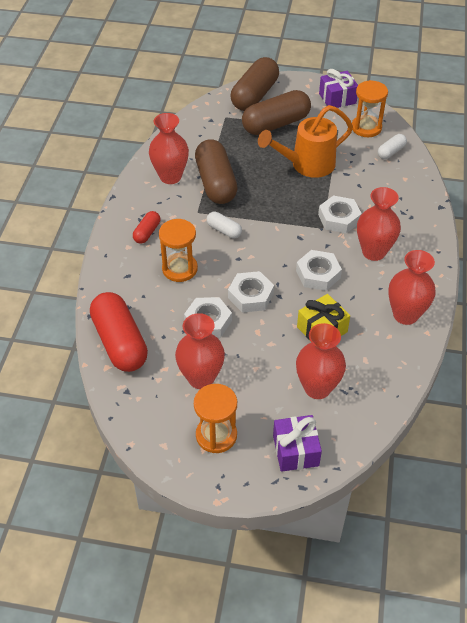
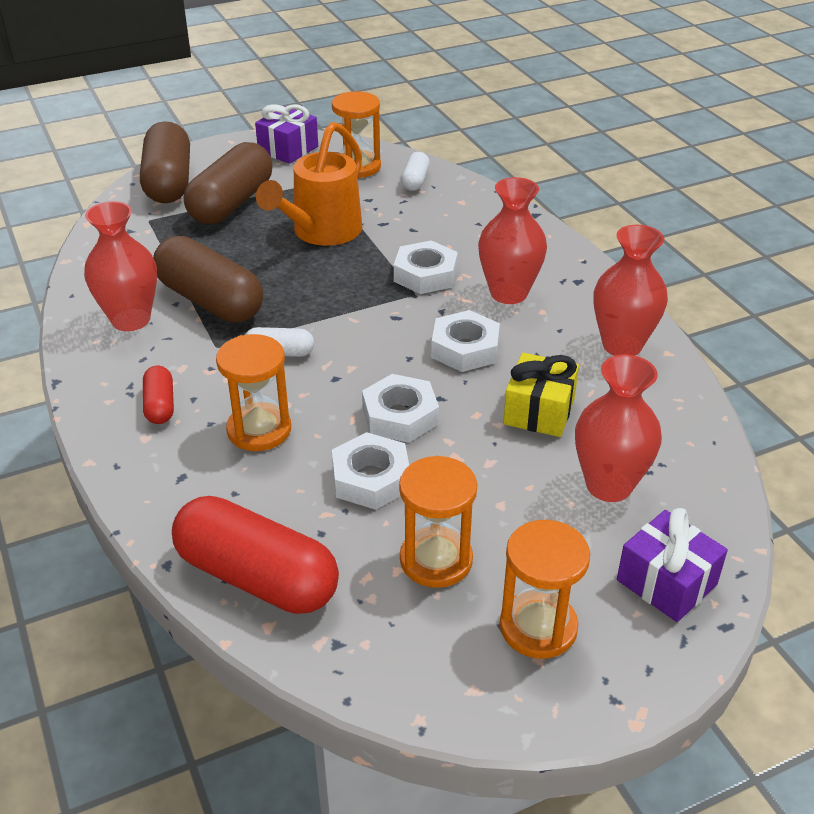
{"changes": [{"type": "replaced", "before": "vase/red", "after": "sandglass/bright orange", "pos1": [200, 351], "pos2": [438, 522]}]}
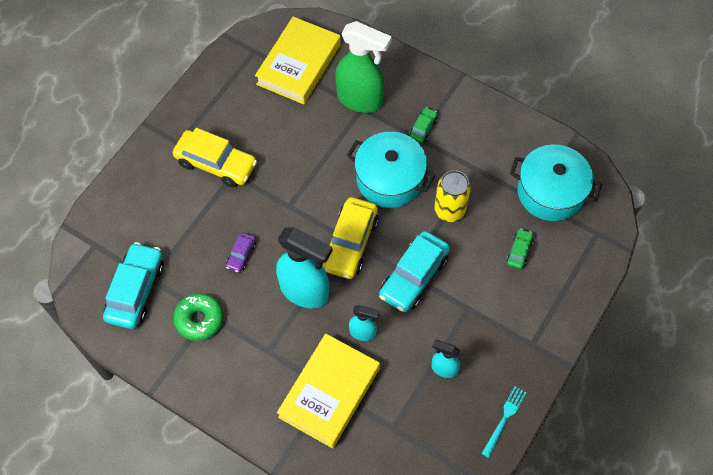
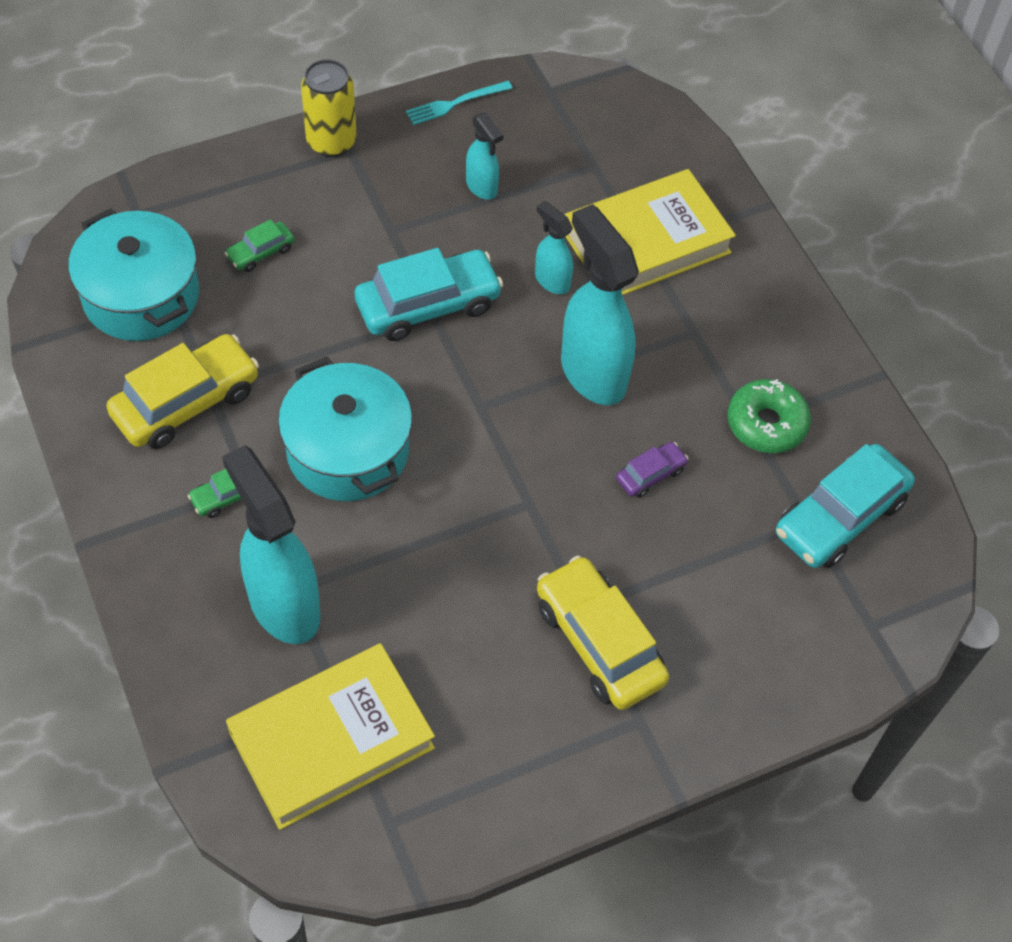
{"changes": [{"type": "moved", "before": "toy car/bright yellow", "pos1": [350, 238], "pos2": [182, 391]}, {"type": "recoloured", "before": "sprayer/green", "after": "sprayer/aqua", "pos1": [363, 67], "pos2": [271, 545]}, {"type": "moved", "before": "soda can/bright yellow", "pos1": [452, 196], "pos2": [329, 108]}]}
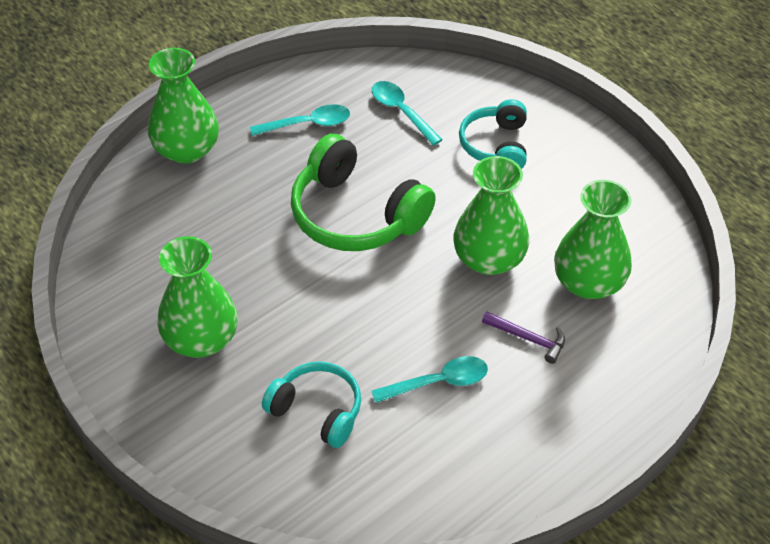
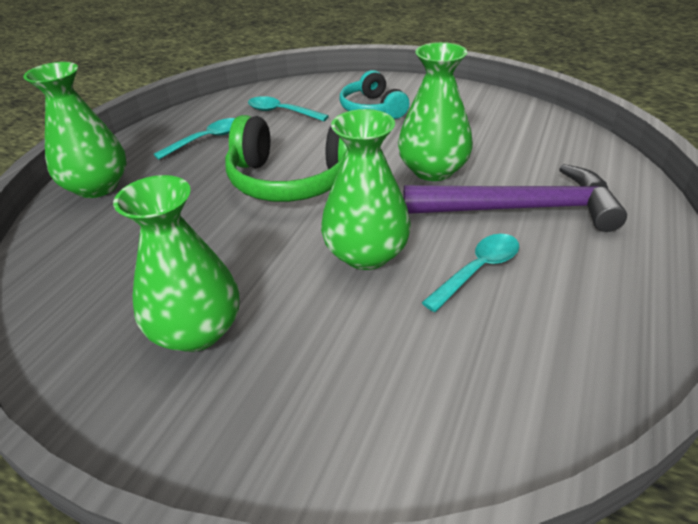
{"changes": [{"type": "removed", "before": "over-ear headphones/aqua", "pos1": [311, 404]}, {"type": "resized", "before": "hammer/purple", "pos1": [523, 337], "pos2": [515, 198], "scale": 2.35}, {"type": "moved", "before": "vase/green", "pos1": [593, 239], "pos2": [366, 189]}]}
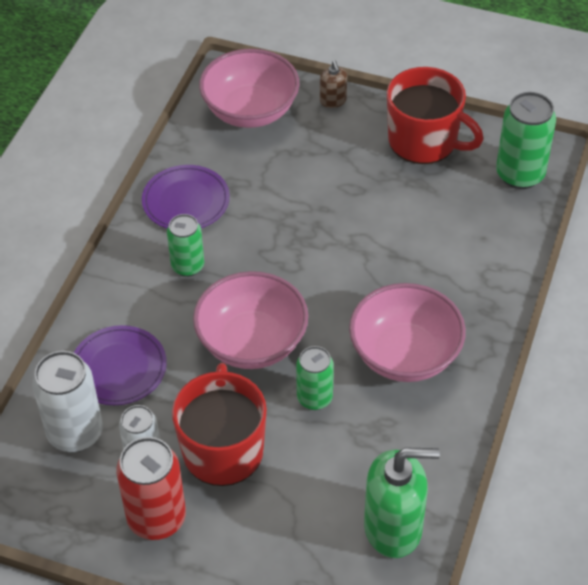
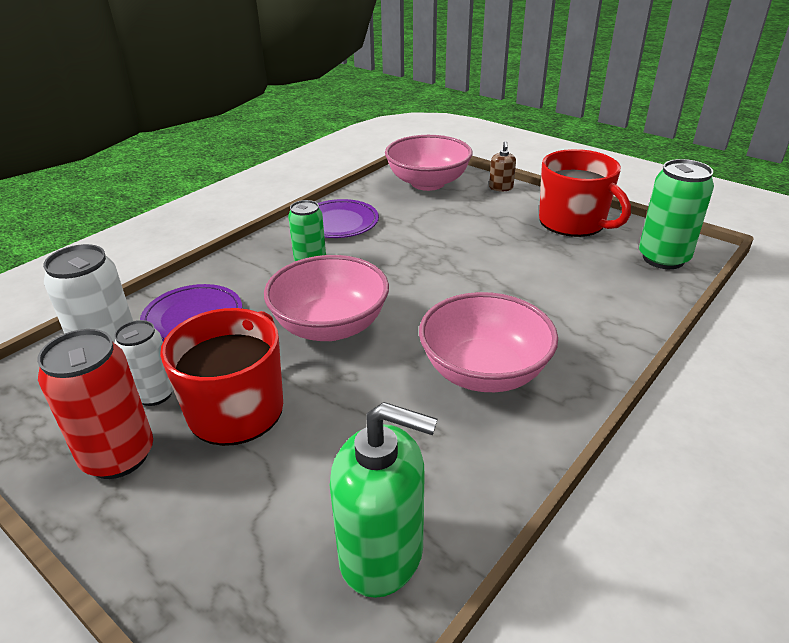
{"changes": [{"type": "removed", "before": "soda can/green", "pos1": [315, 378]}]}
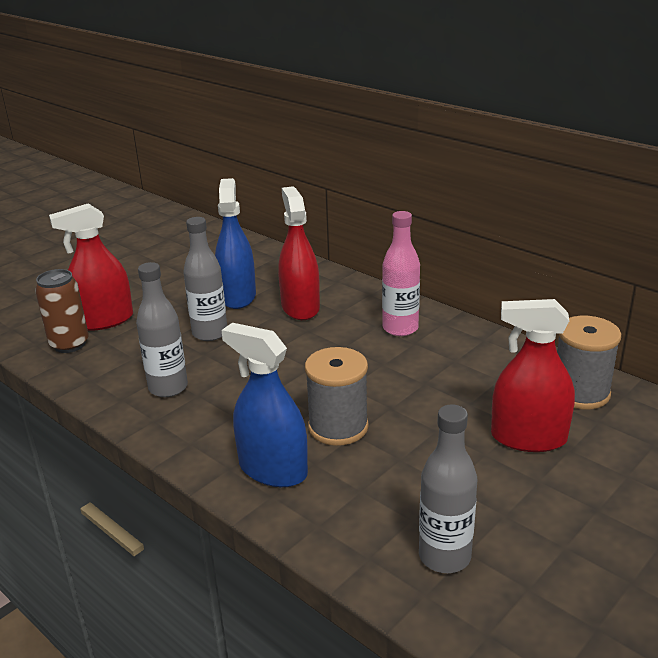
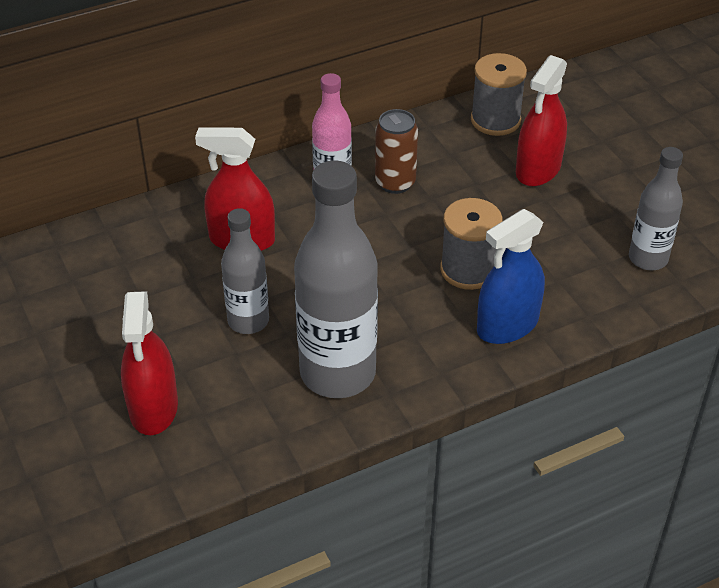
{"changes": [{"type": "moved", "before": "soda can/brown", "pos1": [62, 311], "pos2": [396, 151]}, {"type": "resized", "before": "bottle/ash-grey", "pos1": [162, 329], "pos2": [336, 279], "scale": 1.76}, {"type": "removed", "before": "sprayer/blue", "pos1": [235, 243]}]}
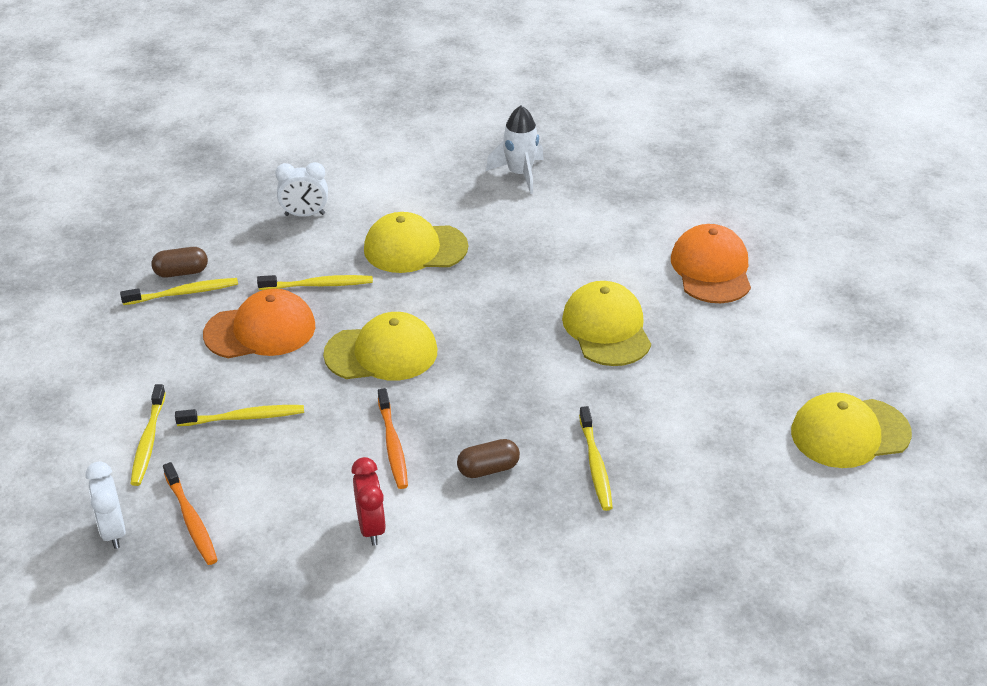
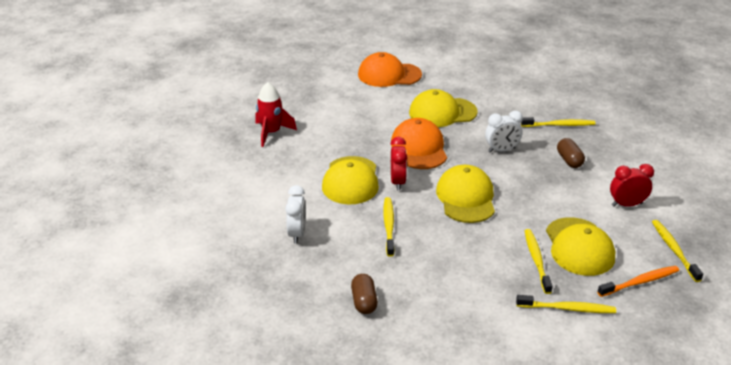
{"changes": [{"type": "moved", "before": "clock/pure white", "pos1": [105, 505], "pos2": [504, 131]}, {"type": "moved", "before": "dental brush/bright yellow", "pos1": [179, 291], "pos2": [677, 251]}, {"type": "moved", "before": "baseball cap/bright orange", "pos1": [259, 323], "pos2": [419, 143]}, {"type": "removed", "before": "dental brush/bright orange", "pos1": [393, 438]}, {"type": "recoloured", "before": "rocket/pure white", "after": "rocket/red", "pos1": [515, 149], "pos2": [276, 114]}, {"type": "moved", "before": "baseball cap/bright yellow", "pos1": [851, 430], "pos2": [580, 246]}, {"type": "added", "after": "clock/red", "pos2": [398, 163]}]}
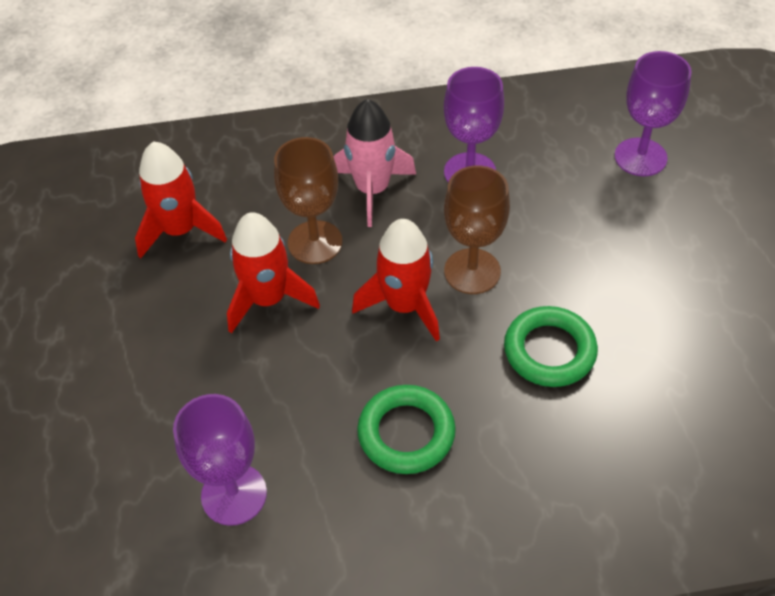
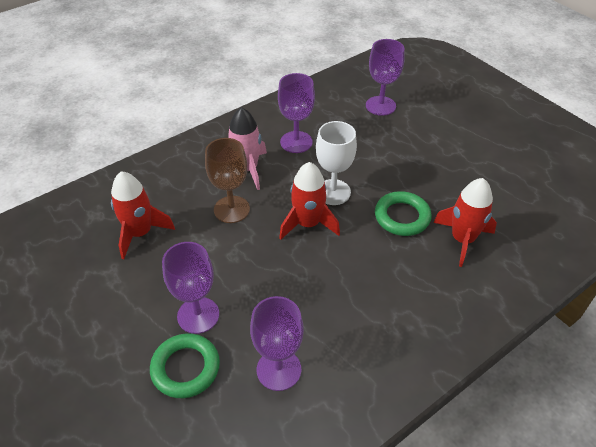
{"changes": [{"type": "moved", "before": "rocket/red", "pos1": [273, 273], "pos2": [465, 222]}, {"type": "moved", "before": "hoop/green", "pos1": [406, 429], "pos2": [185, 365]}, {"type": "recoloured", "before": "chalice/brown", "after": "chalice/pure white", "pos1": [477, 230], "pos2": [336, 163]}, {"type": "added", "after": "chalice/purple", "pos2": [190, 288]}]}
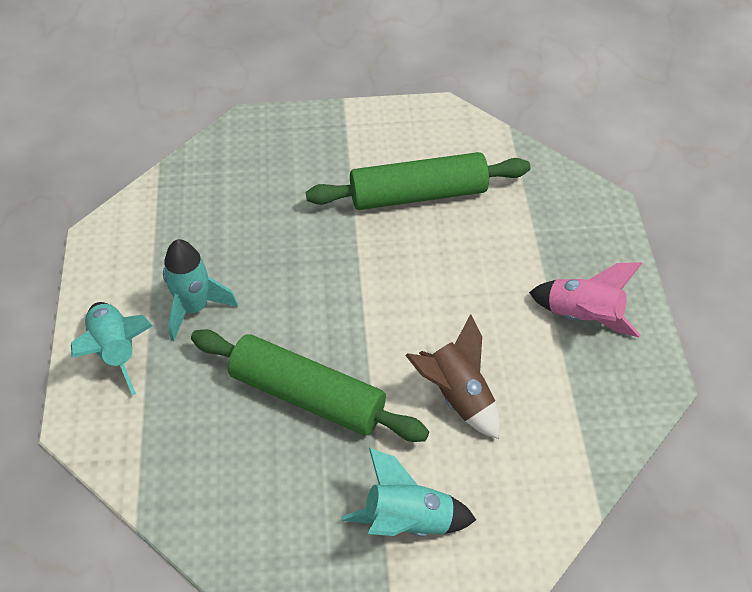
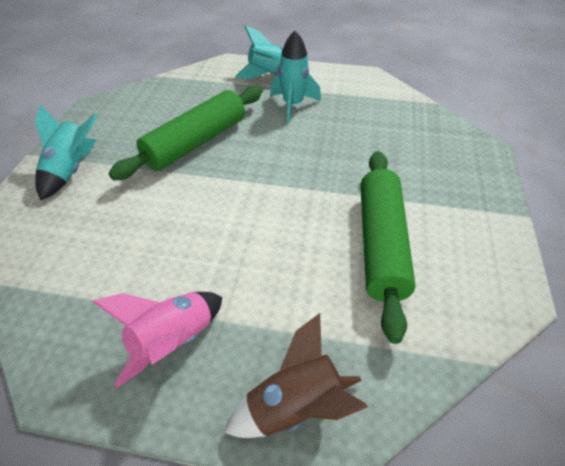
{"changes": [{"type": "moved", "before": "rocket/brown", "pos1": [452, 376], "pos2": [296, 375]}]}
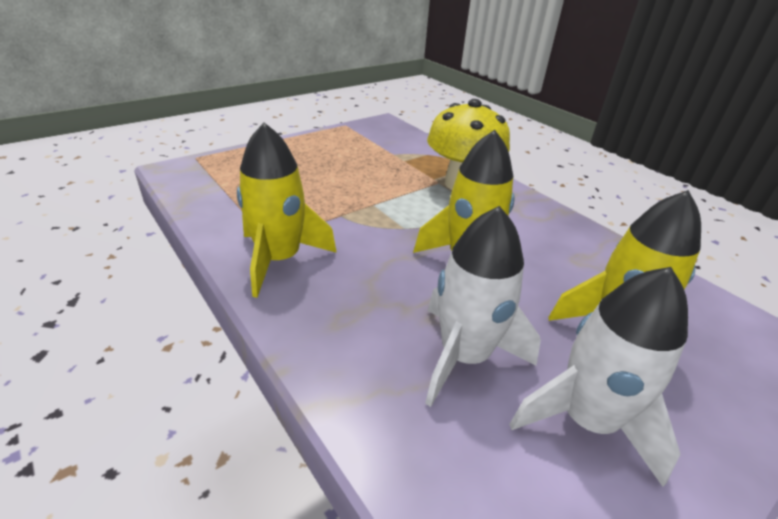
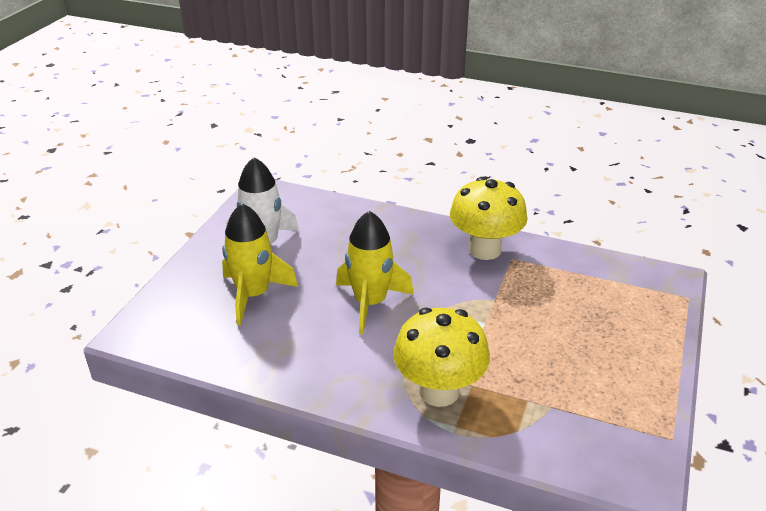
{"changes": [{"type": "replaced", "before": "rocket/bright yellow", "after": "fungus/bright yellow", "pos1": [287, 210], "pos2": [489, 218]}, {"type": "removed", "before": "rocket/pure white", "pos1": [483, 306]}]}
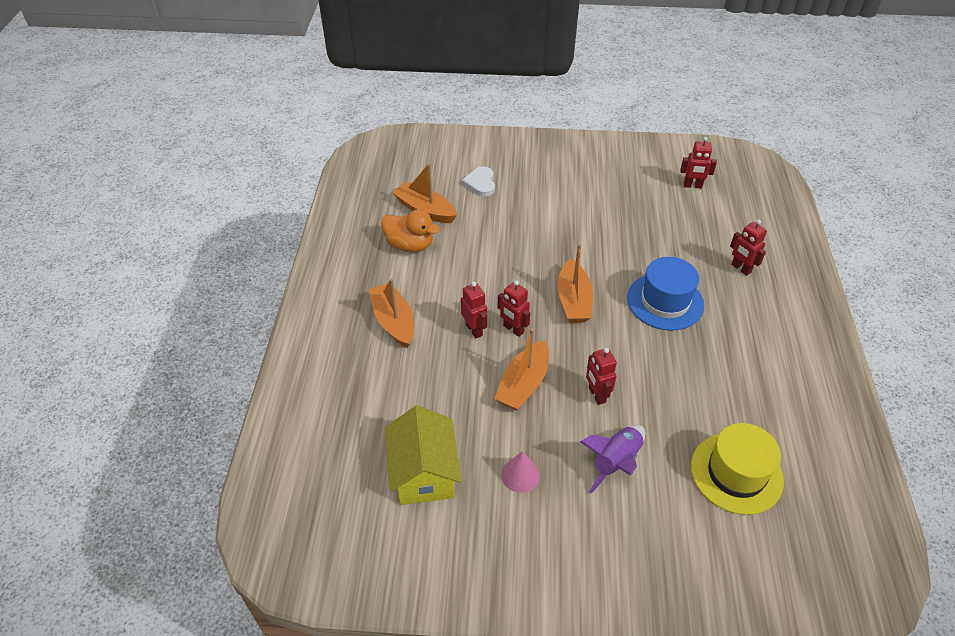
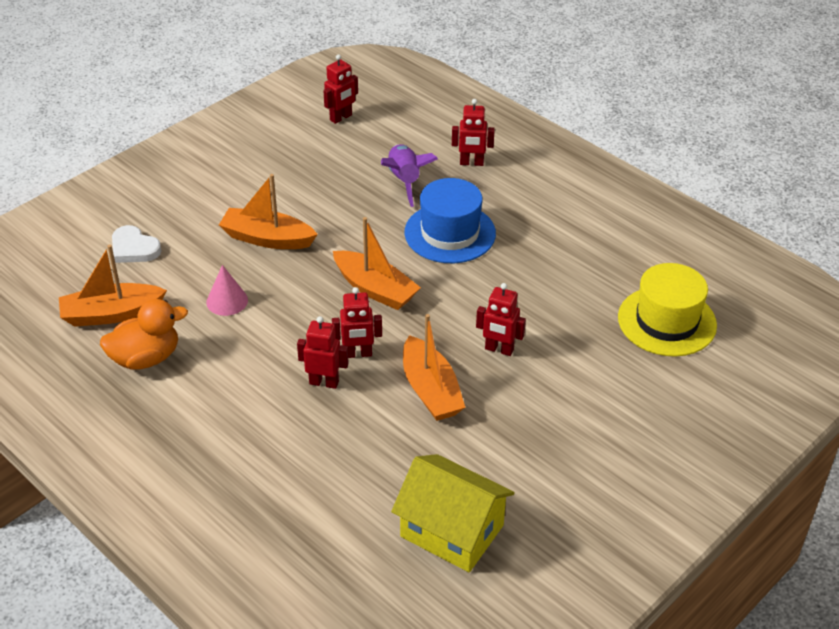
{"changes": [{"type": "moved", "before": "sailboat/bright orange", "pos1": [391, 313], "pos2": [268, 211]}, {"type": "moved", "before": "solid cone/rose-pink", "pos1": [520, 472], "pos2": [227, 290]}, {"type": "moved", "before": "rocket/purple", "pos1": [612, 459], "pos2": [409, 175]}]}
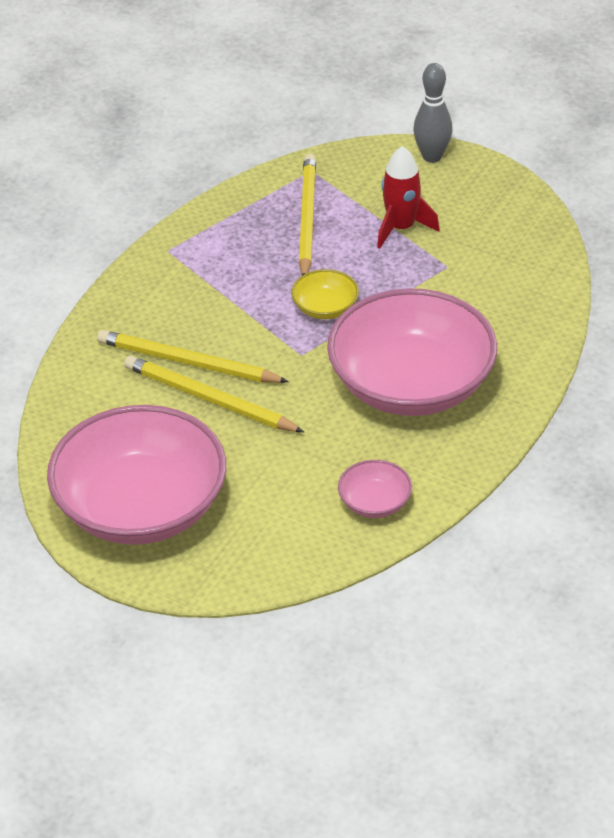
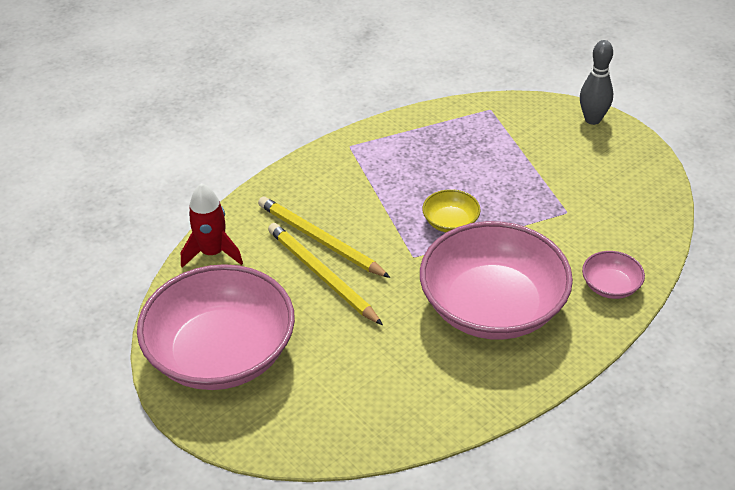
{"changes": [{"type": "removed", "before": "lead pencil/bright yellow", "pos1": [307, 214]}, {"type": "moved", "before": "serving bowl/rose-pink", "pos1": [375, 489], "pos2": [613, 275]}, {"type": "moved", "before": "rocket/red", "pos1": [408, 197], "pos2": [212, 225]}]}
